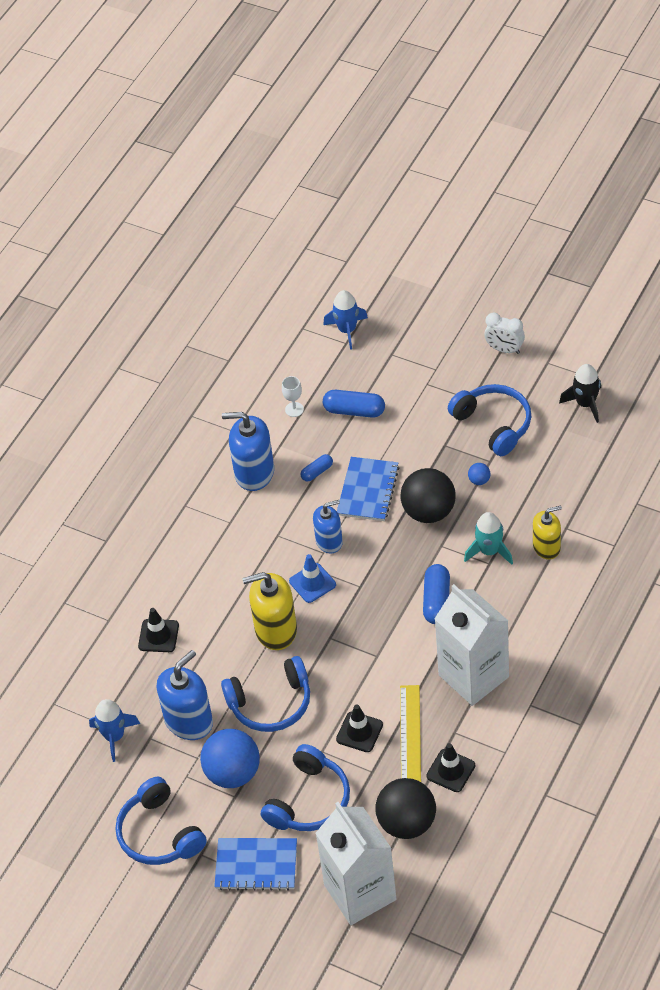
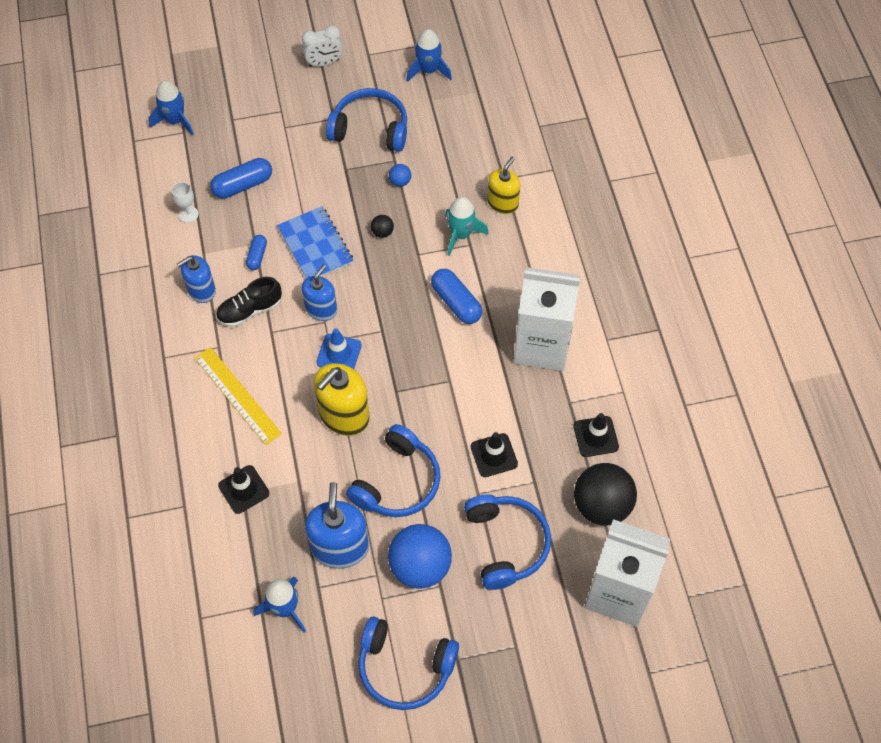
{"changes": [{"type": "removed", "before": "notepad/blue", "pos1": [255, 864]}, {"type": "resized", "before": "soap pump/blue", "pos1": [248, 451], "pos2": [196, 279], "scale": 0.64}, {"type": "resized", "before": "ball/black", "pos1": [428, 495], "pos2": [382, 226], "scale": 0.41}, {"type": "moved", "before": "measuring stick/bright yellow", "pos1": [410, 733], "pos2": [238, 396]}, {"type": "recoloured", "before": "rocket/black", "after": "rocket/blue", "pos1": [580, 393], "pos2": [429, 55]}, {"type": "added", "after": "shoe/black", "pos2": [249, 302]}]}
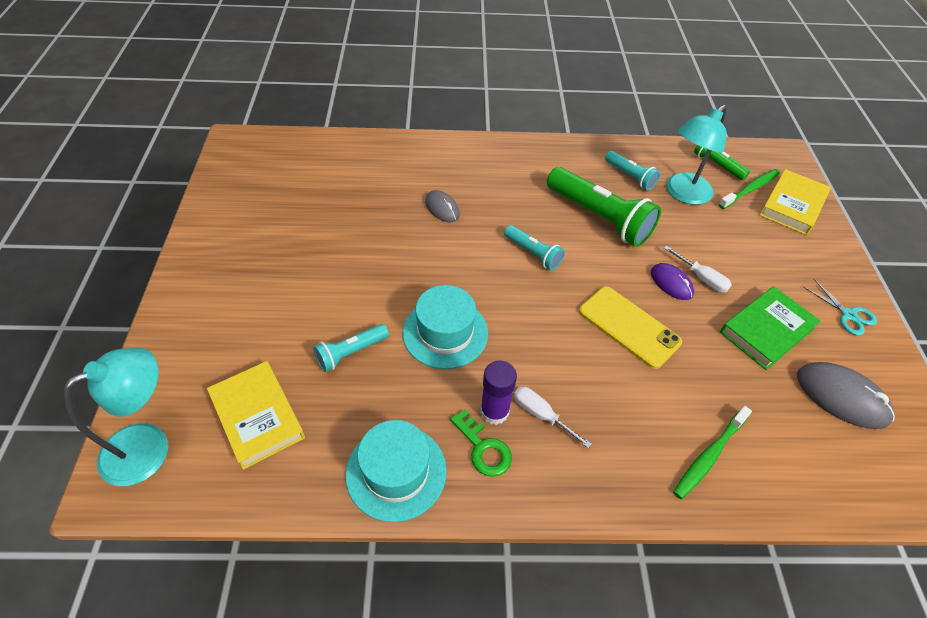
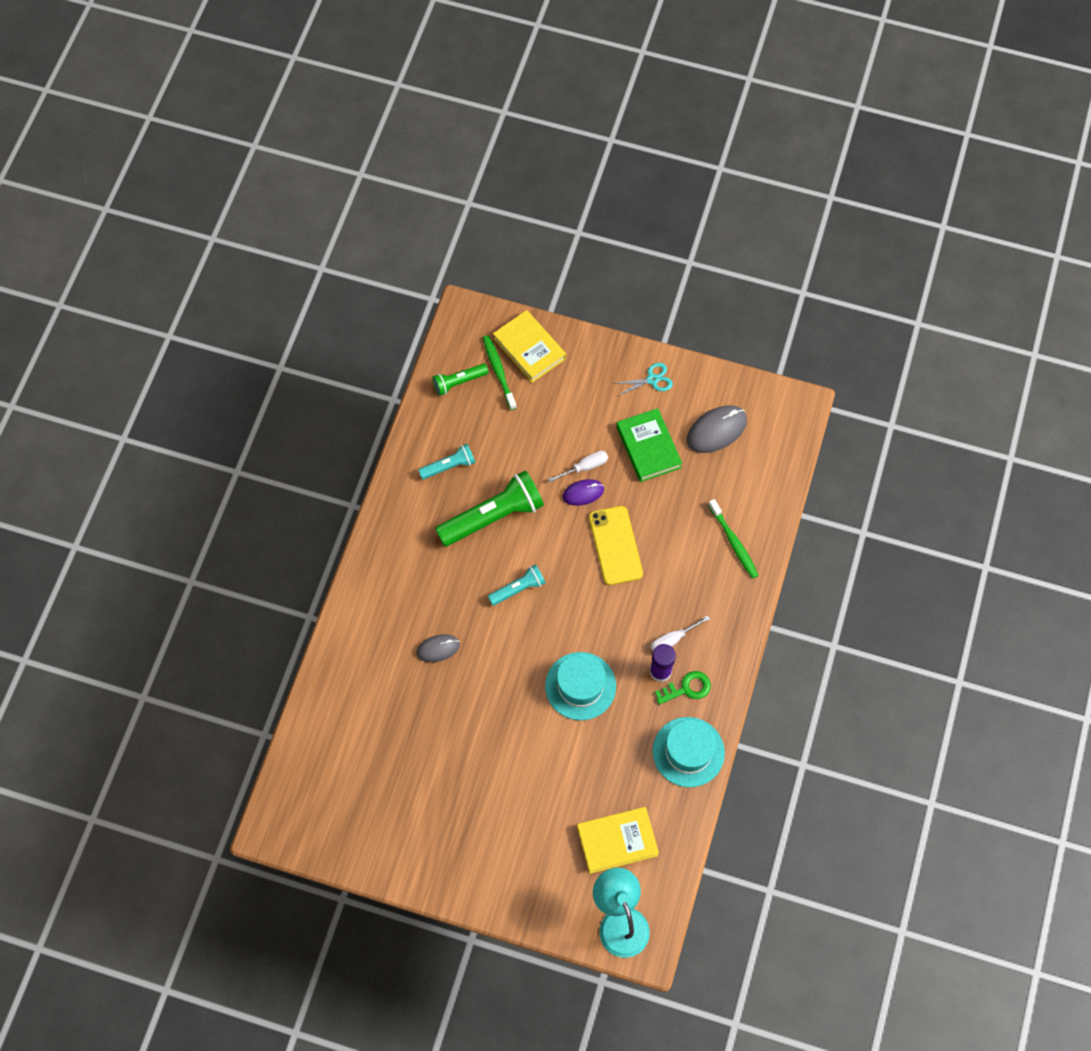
{"changes": [{"type": "removed", "before": "flashlight/aqua", "pos1": [351, 348]}, {"type": "turned", "before": "smartphone/bright yellow", "pos1": [630, 327], "pos2": [616, 545], "turn": -75}, {"type": "removed", "before": "reading lamp/aqua", "pos1": [696, 155]}]}
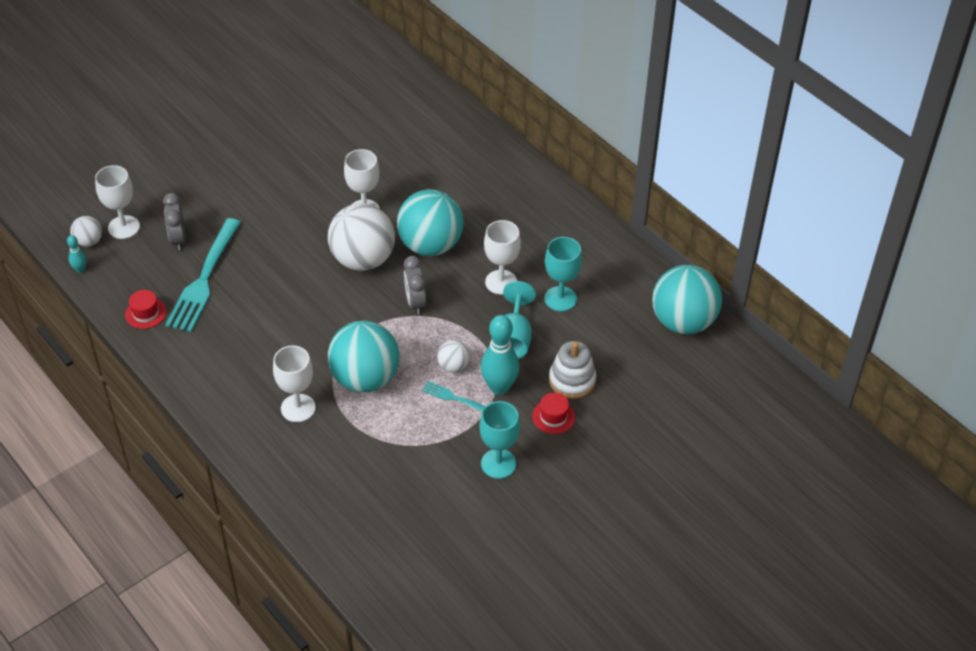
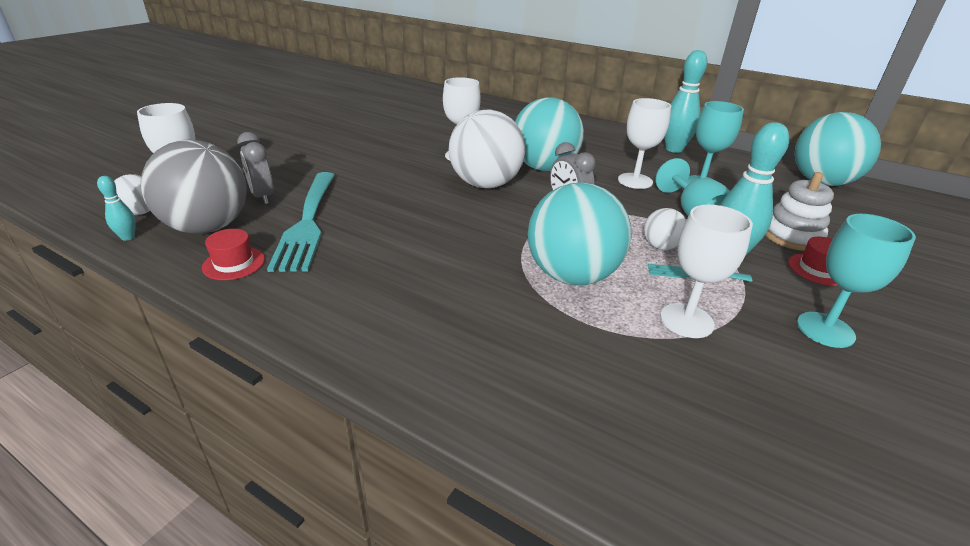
{"changes": [{"type": "moved", "before": "chalice/pure white", "pos1": [294, 383], "pos2": [706, 271]}, {"type": "added", "after": "ball/ash-grey", "pos2": [194, 187]}, {"type": "added", "after": "skittle/aqua", "pos2": [686, 101]}]}
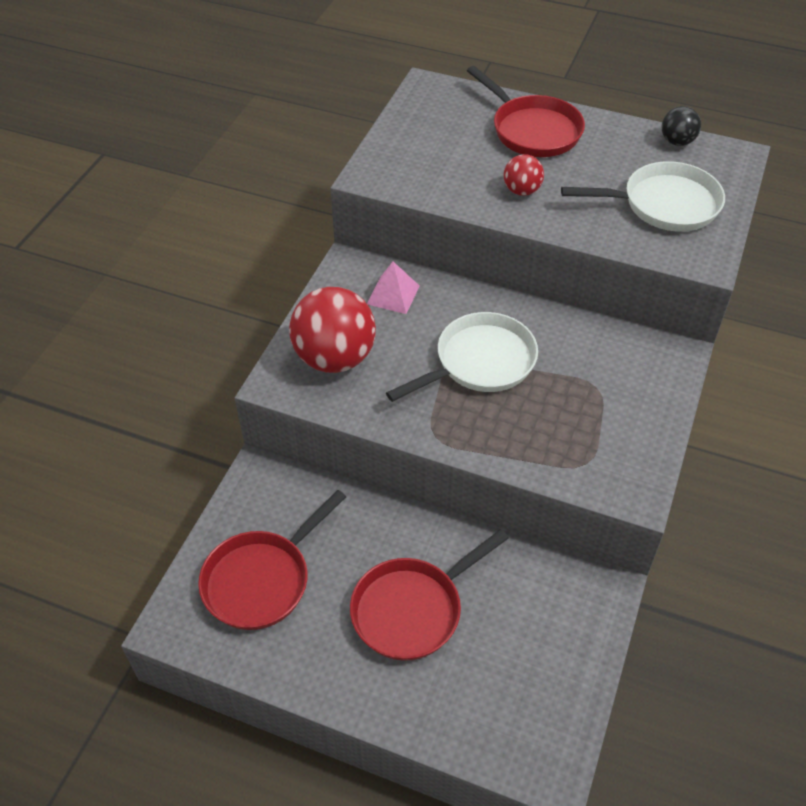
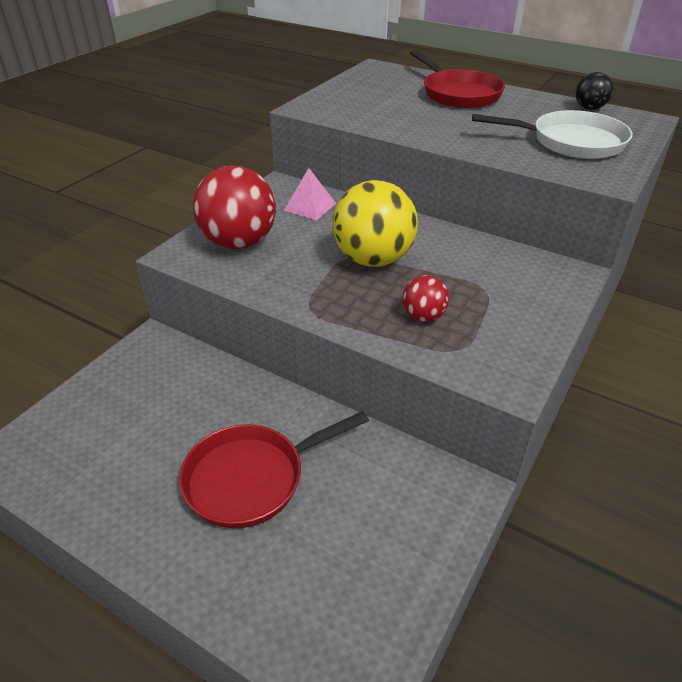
{"changes": [{"type": "removed", "before": "pan/red", "pos1": [272, 560]}, {"type": "replaced", "before": "pan/pure white", "after": "ball/bright yellow", "pos1": [462, 357], "pos2": [375, 223]}, {"type": "moved", "before": "ball/red", "pos1": [524, 175], "pos2": [425, 298]}]}
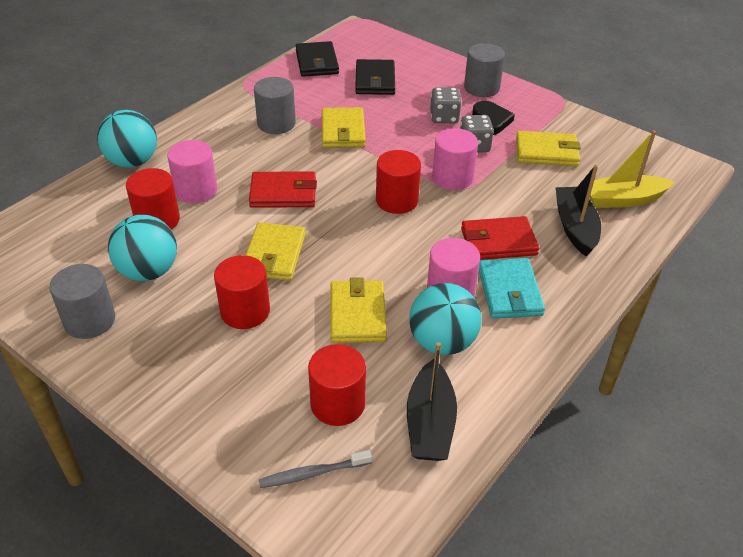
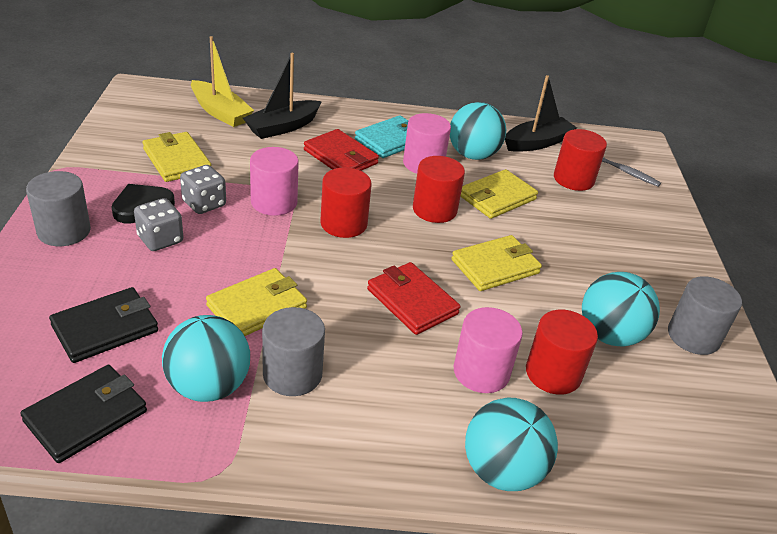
{"changes": [{"type": "moved", "before": "solid cylinder/red", "pos1": [242, 292], "pos2": [439, 189]}, {"type": "added", "after": "ball/aqua", "pos2": [206, 358]}]}
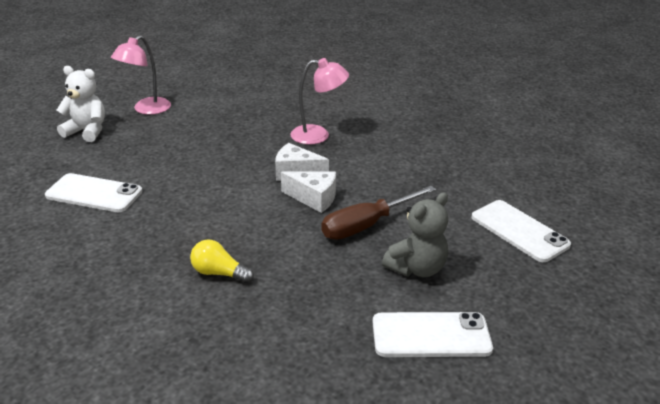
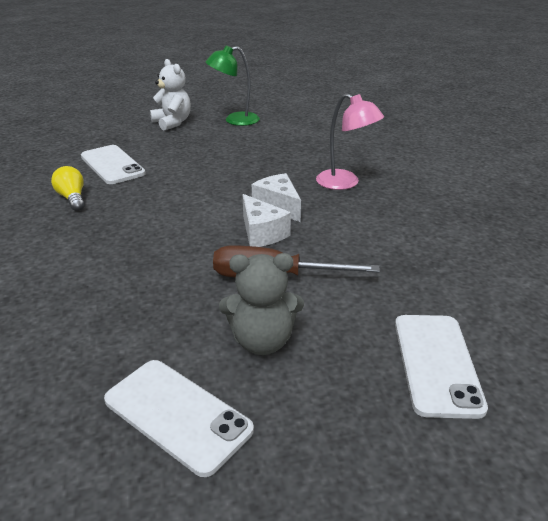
{"changes": [{"type": "recoloured", "before": "reading lamp/rose-pink", "after": "reading lamp/green", "pos1": [141, 75], "pos2": [233, 86]}, {"type": "moved", "before": "light bulb/bright yellow", "pos1": [222, 261], "pos2": [68, 188]}]}
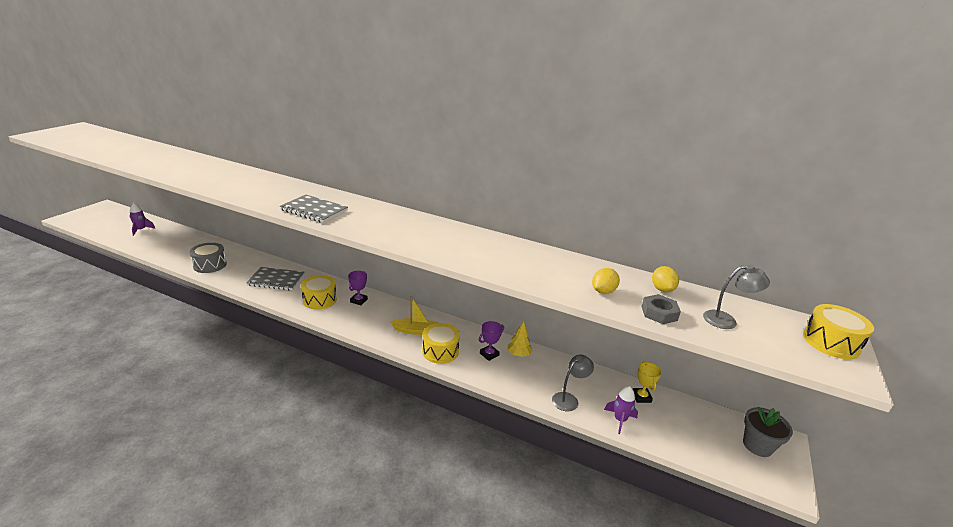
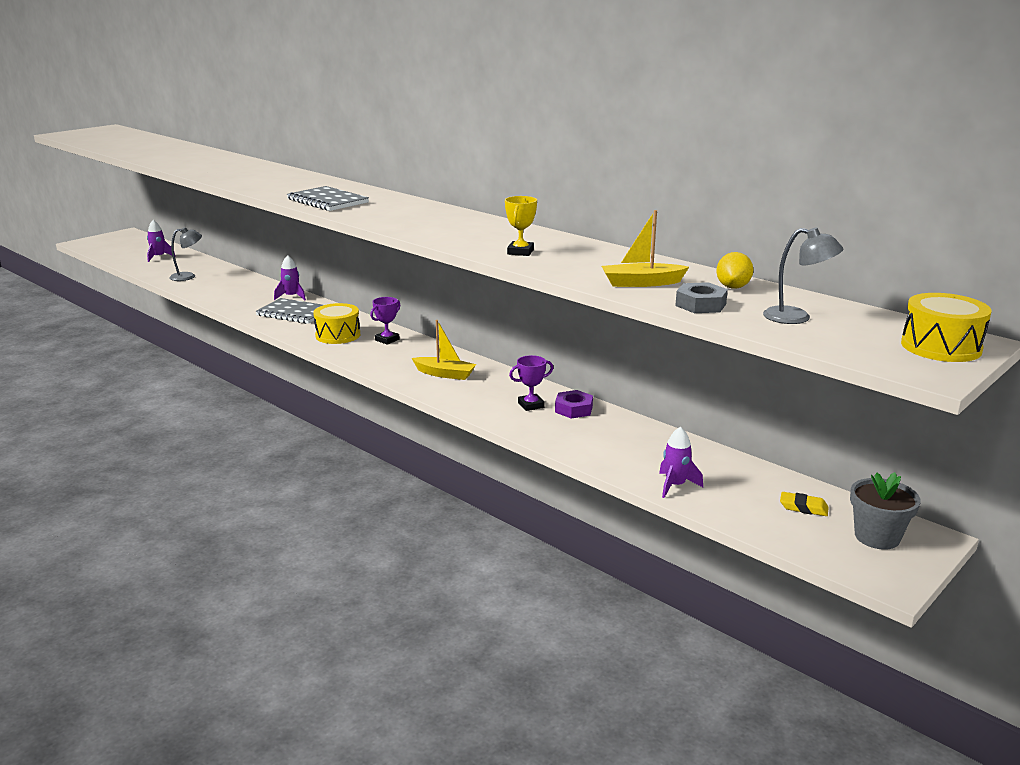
{"changes": [{"type": "removed", "before": "toy drum/ash-grey", "pos1": [208, 258]}, {"type": "removed", "before": "toy drum/bright yellow", "pos1": [441, 343]}, {"type": "replaced", "before": "toy tree/bright yellow", "after": "nut/purple", "pos1": [520, 339], "pos2": [574, 404]}, {"type": "moved", "before": "reading lamp/ash-grey", "pos1": [573, 383], "pos2": [185, 254]}, {"type": "replaced", "before": "toy lemon/bright yellow", "after": "sailboat/bright yellow", "pos1": [606, 281], "pos2": [645, 248]}, {"type": "moved", "before": "prize cup/bright yellow", "pos1": [647, 382], "pos2": [521, 226]}, {"type": "added", "after": "rocket/purple", "pos2": [290, 277]}, {"type": "added", "after": "pencil eraser/bright yellow", "pos2": [804, 504]}]}
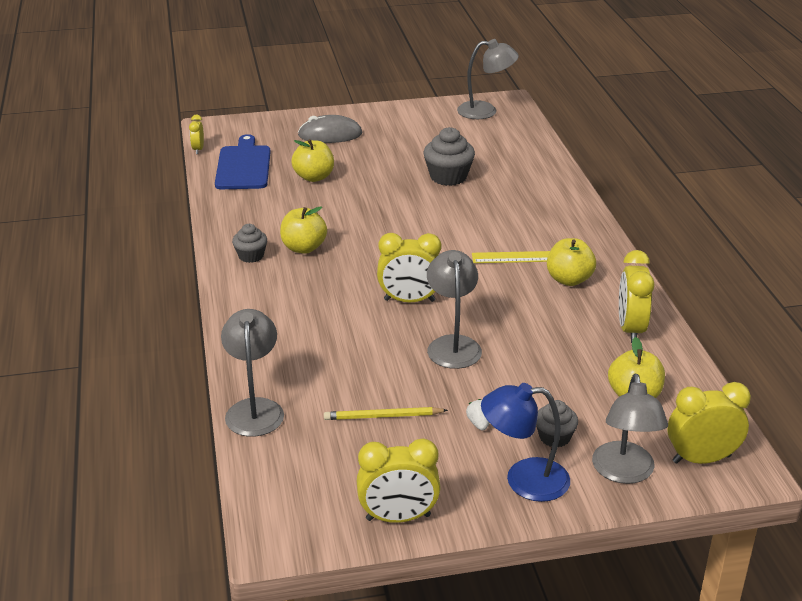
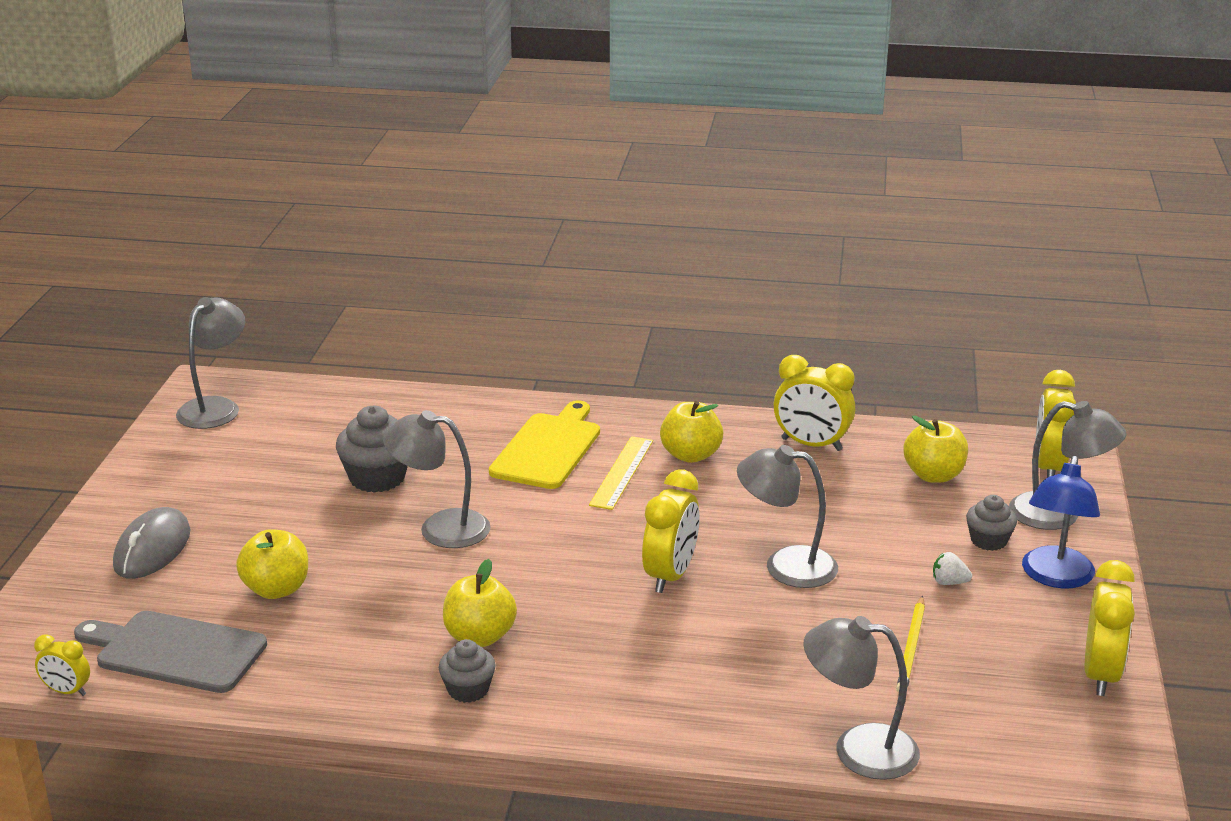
{"changes": [{"type": "recoloured", "before": "cutting board/blue", "after": "cutting board/ash-grey", "pos1": [243, 161], "pos2": [170, 652]}, {"type": "added", "after": "reading lamp/ash-grey", "pos2": [437, 479]}, {"type": "added", "after": "cutting board/bright yellow", "pos2": [544, 444]}]}
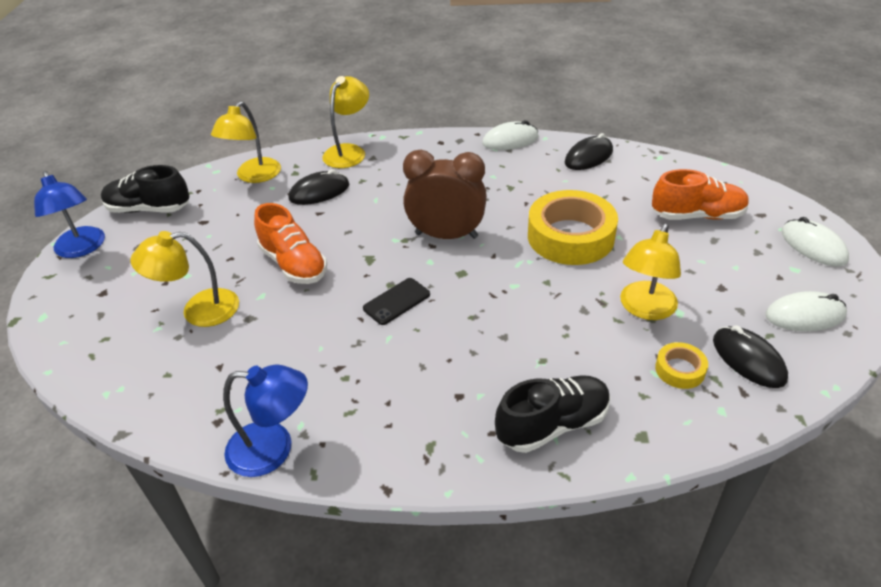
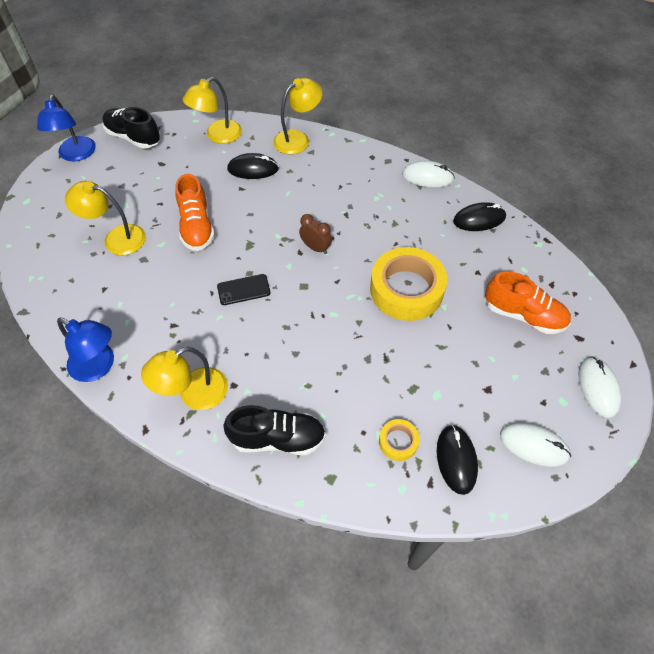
{"changes": [{"type": "resized", "before": "clock/brown", "pos1": [445, 194], "pos2": [315, 234], "scale": 0.51}, {"type": "moved", "before": "reading lamp/bright yellow", "pos1": [650, 272], "pos2": [184, 378]}]}
